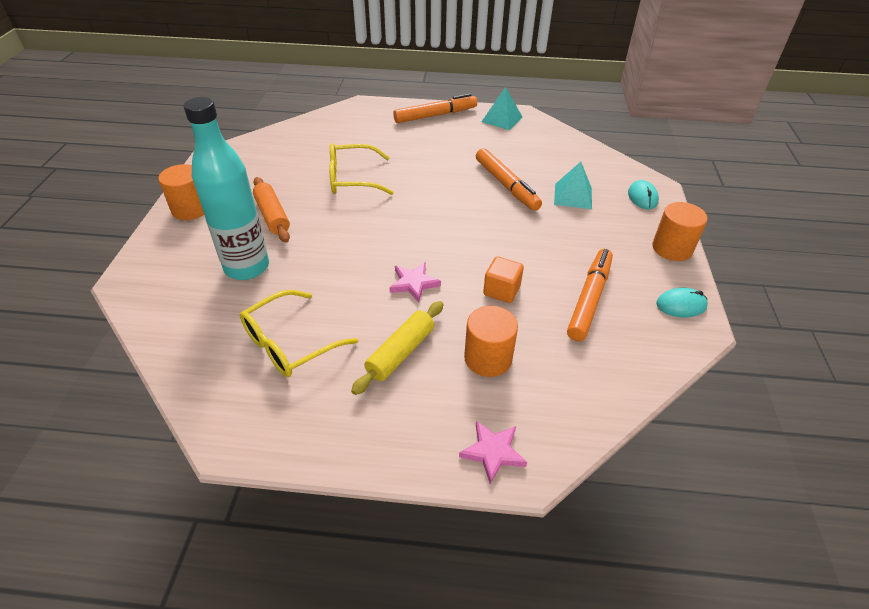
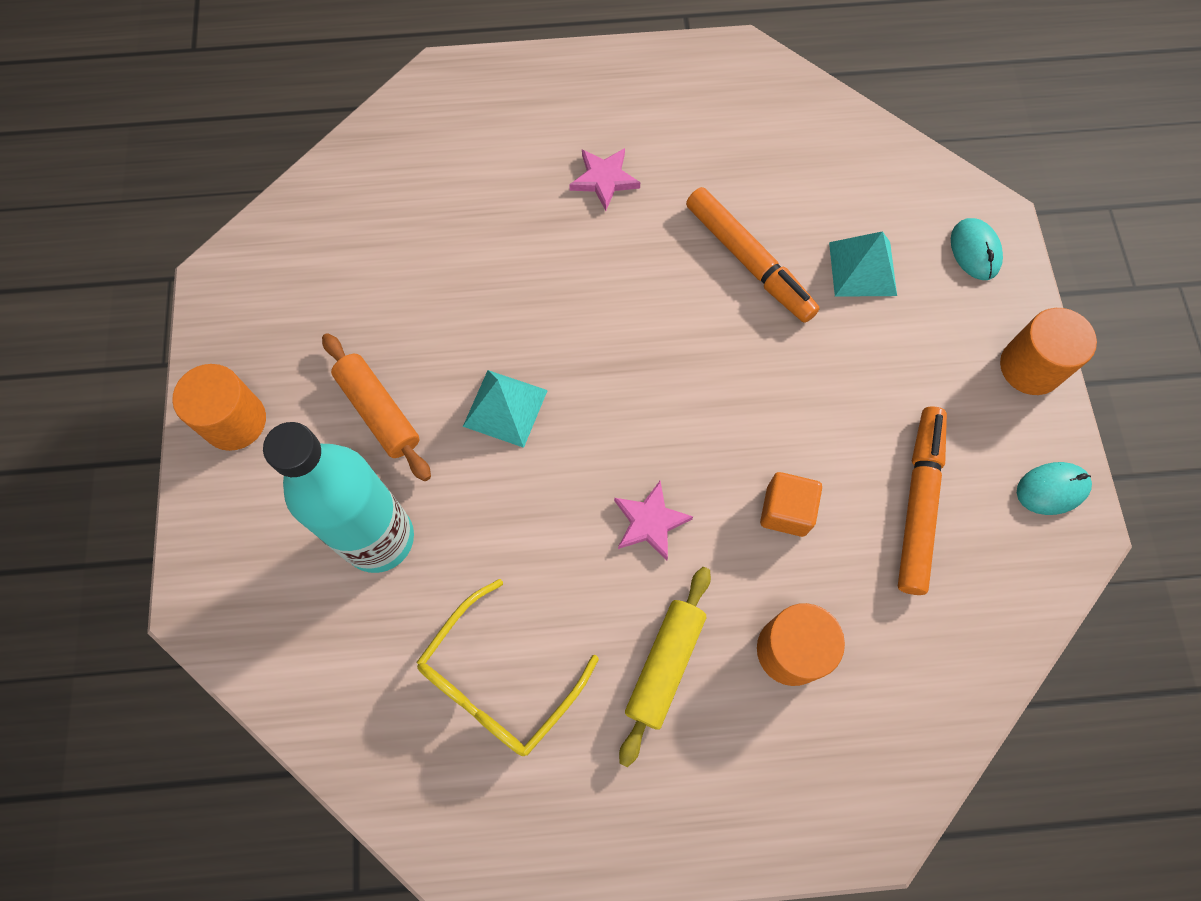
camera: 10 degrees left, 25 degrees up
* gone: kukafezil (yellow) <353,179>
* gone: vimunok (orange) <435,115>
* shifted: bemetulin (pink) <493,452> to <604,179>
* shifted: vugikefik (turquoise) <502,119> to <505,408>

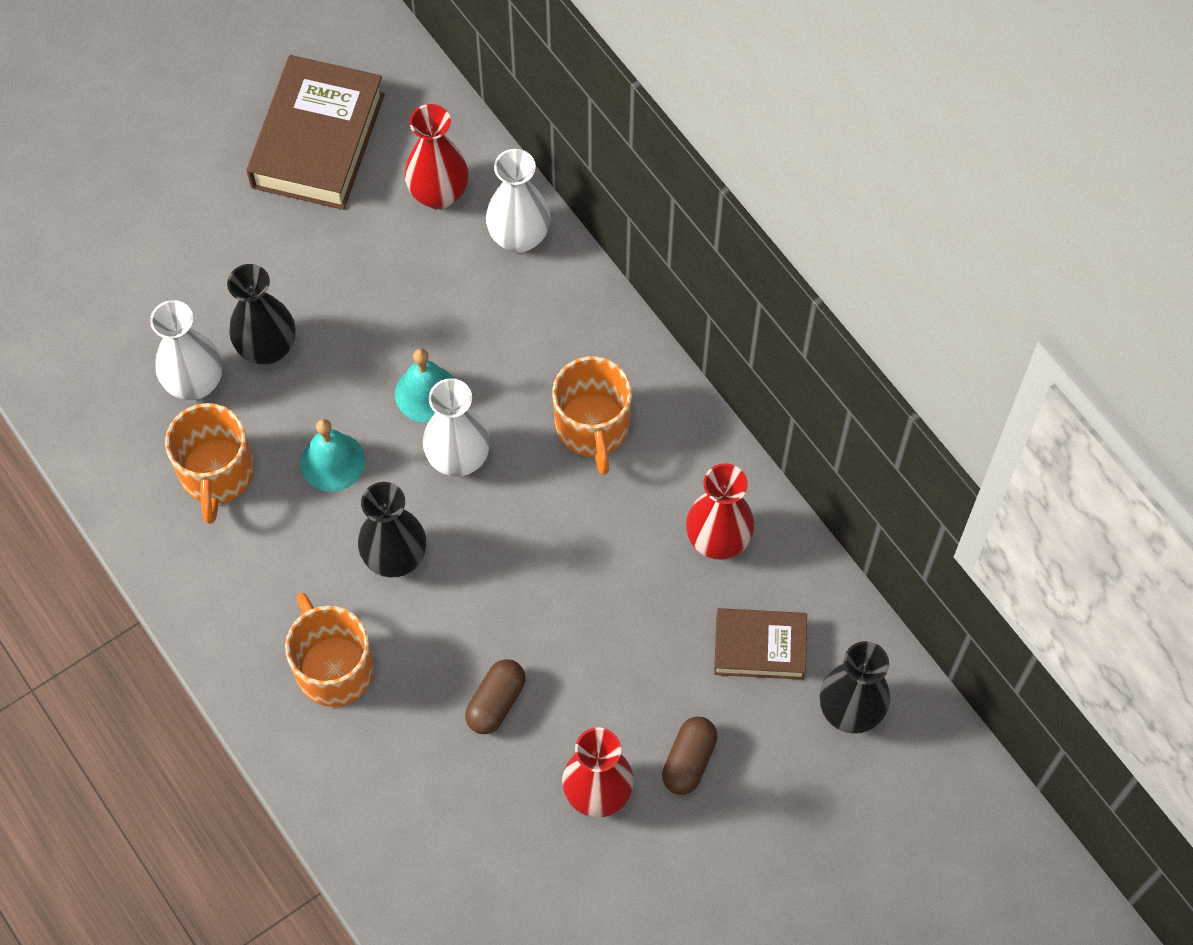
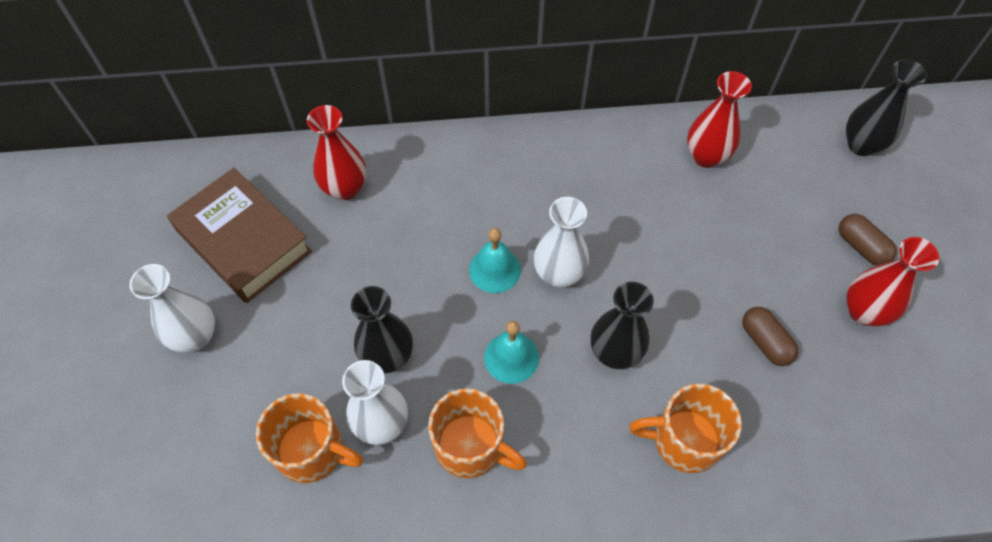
camera: 60 degrees left, 5 degrees down
* gone: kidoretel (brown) <759,647>
* shifted: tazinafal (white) <519,237> to <195,336>
* shifted: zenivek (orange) <592,427> to <312,451>

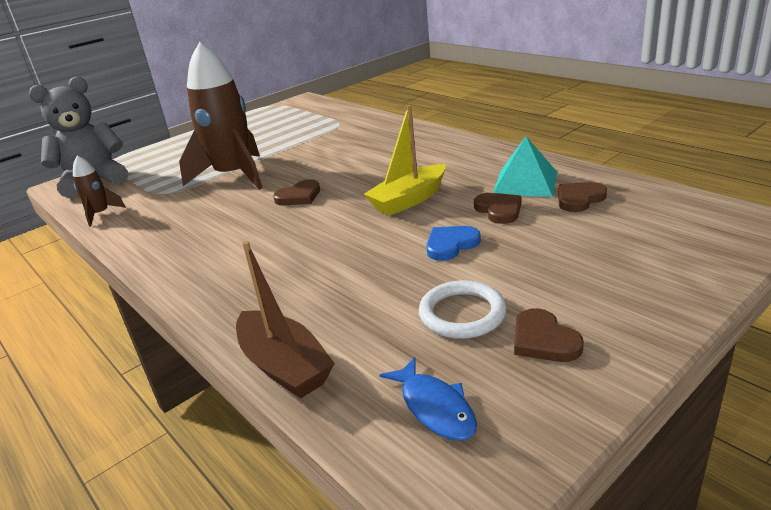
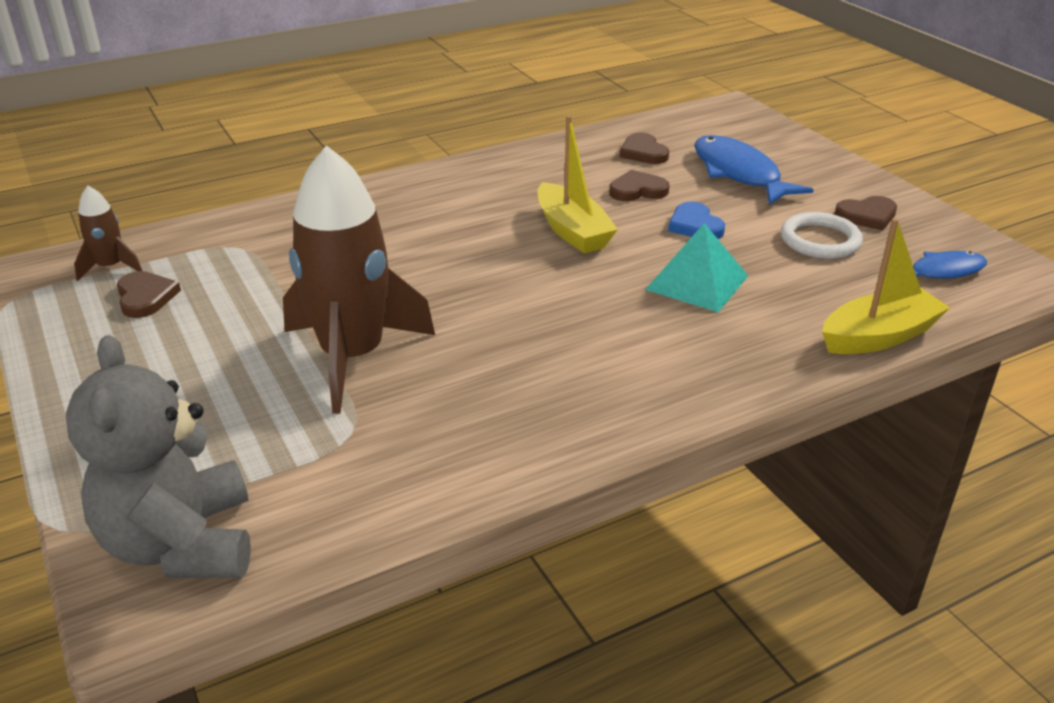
camera: 80 degrees left, 5 degrees up
* new: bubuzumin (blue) <739,173>
* shifted: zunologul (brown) <100,214> to <110,267>
* shifted: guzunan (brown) <299,196> to <145,297>
* shifted: vugikefik (turquoise) <525,183> to <697,282>
* repainted: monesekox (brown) <284,366> to monesekox (yellow) <879,336>

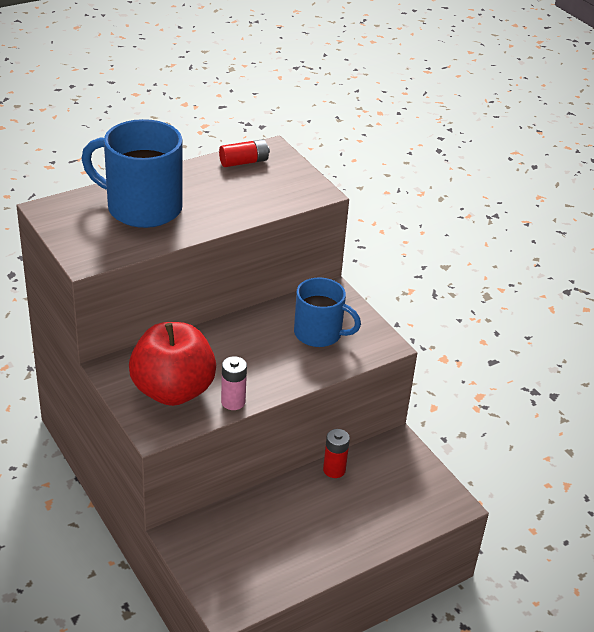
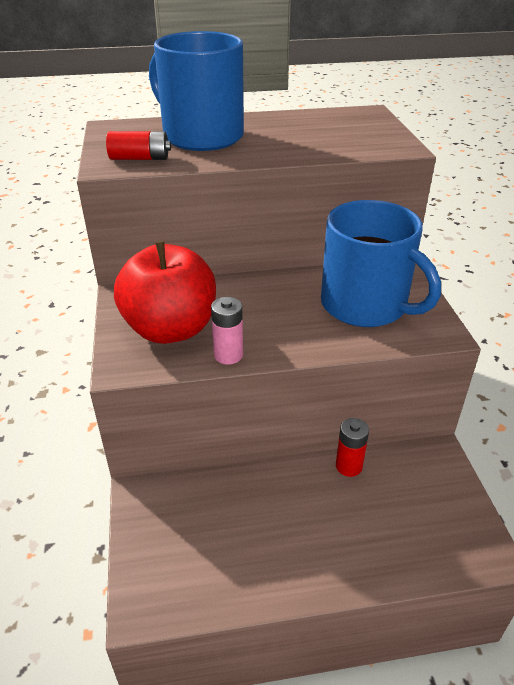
camera: 25 degrees right, 0 degrees up
* shifted: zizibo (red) <244,162> to <140,158>
* scaled: zenivek (blue) <319,333> = <365,305> x1.52

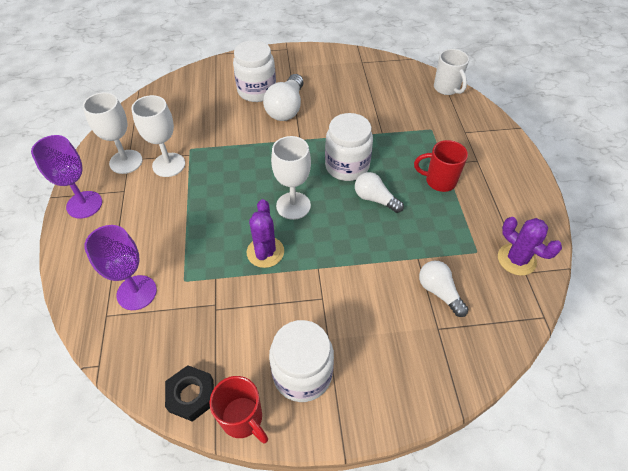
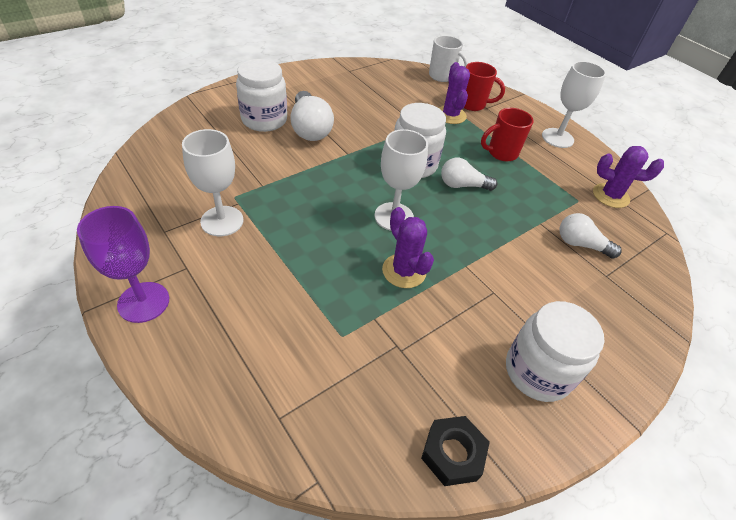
camera: 35 degrees left, 5 degrees down
* gone: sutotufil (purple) <136,292>
* new: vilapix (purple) <450,115>
* shifted: sutotufil (white) <126,162> to <557,138>
* shifted: zenivek (red) <243,418> to <473,104>

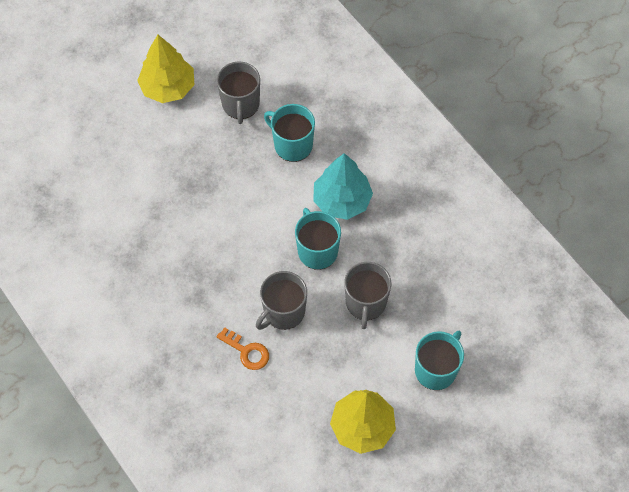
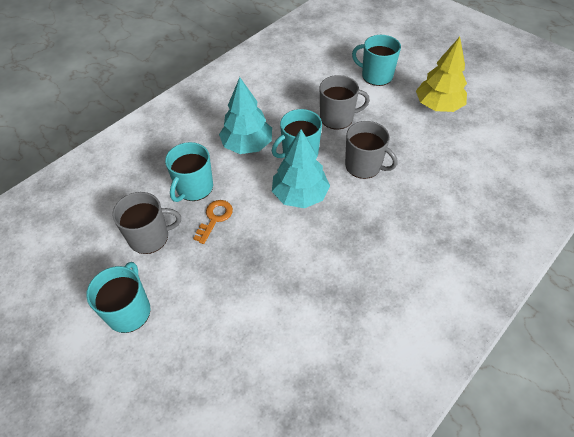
camera: 100 degrees left, 10 degrees down
* new: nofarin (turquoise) <300,195>
* shifted: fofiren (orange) <247,351> to <215,218>
* swapped: nofarin (yellow) <168,87> to zenivek (turquoise) <129,311>

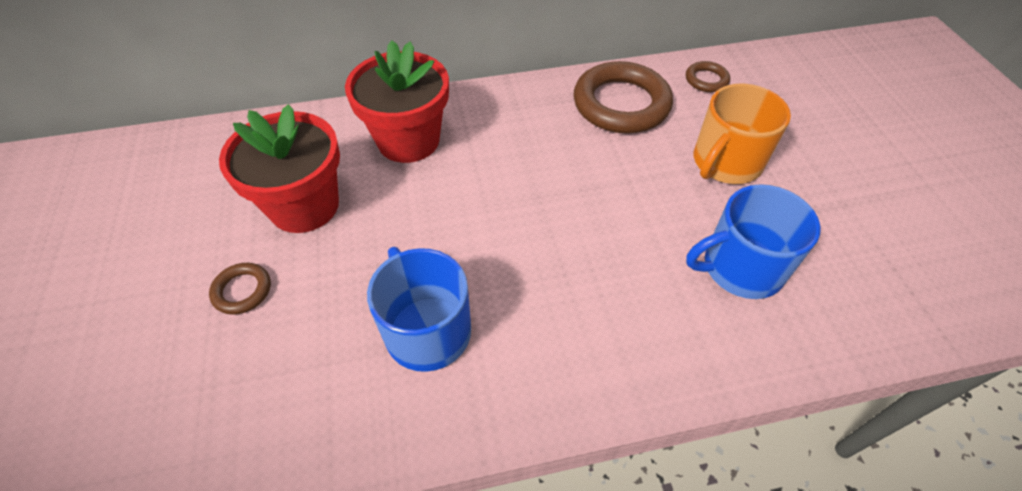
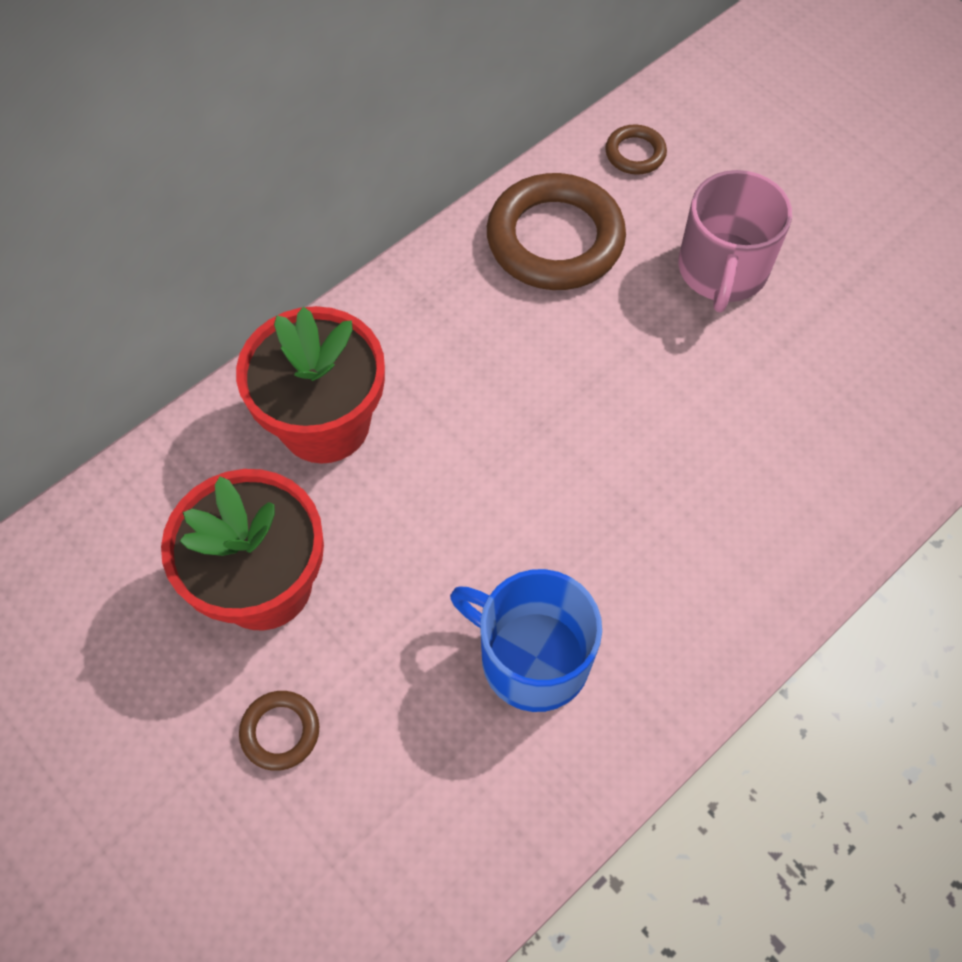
camera: 30 degrees left, 10 degrees up
* gone: zenivek (blue) <740,267>
* repainted: zenivek (orange) <725,162> to zenivek (pink) <722,270>

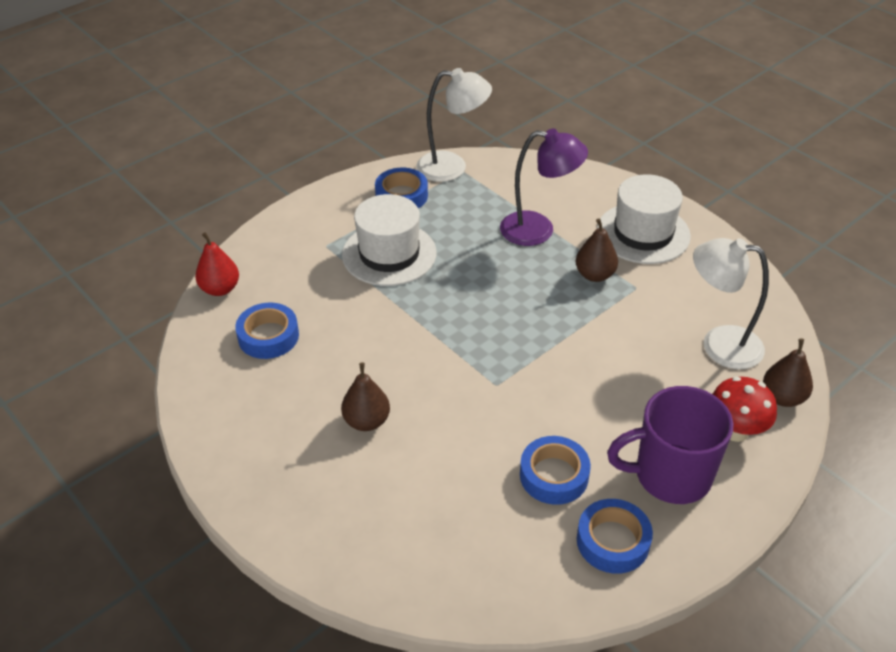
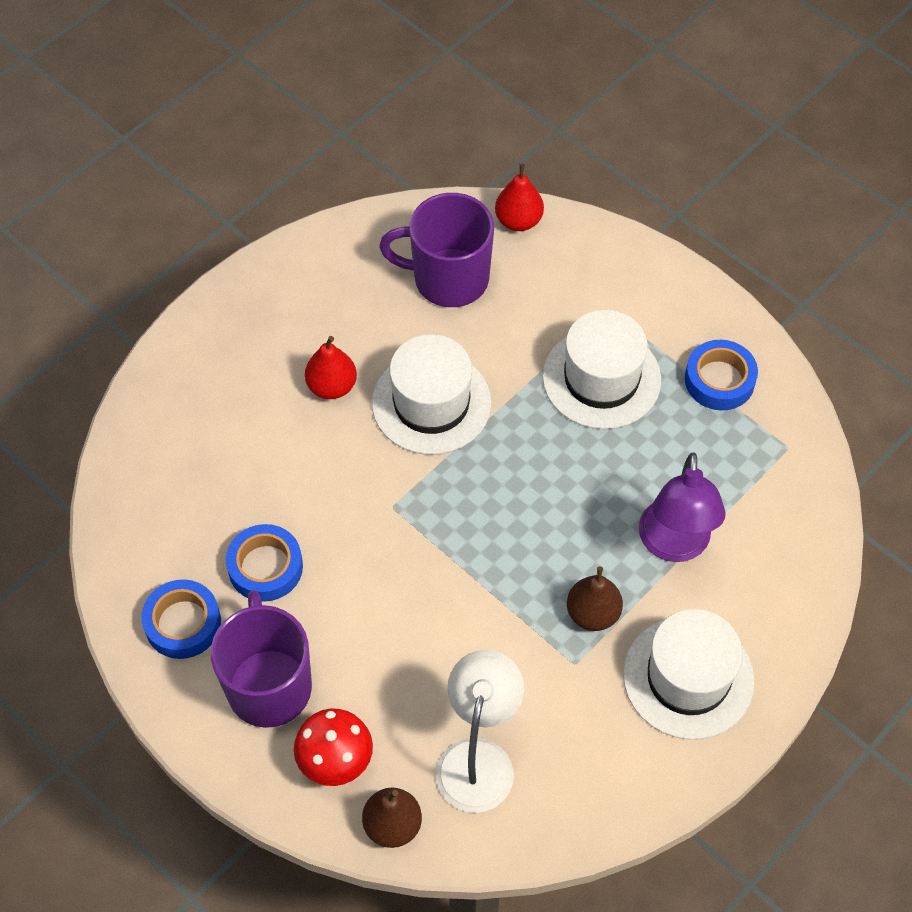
camera: 85 degrees right, 15 degrees up
* gone: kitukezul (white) <452,167>
* new: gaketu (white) <431,403>
* swapped: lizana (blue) <268,336> to zenivek (purple) <448,279>
* repainted: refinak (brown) <367,421> to refinak (red) <332,386>

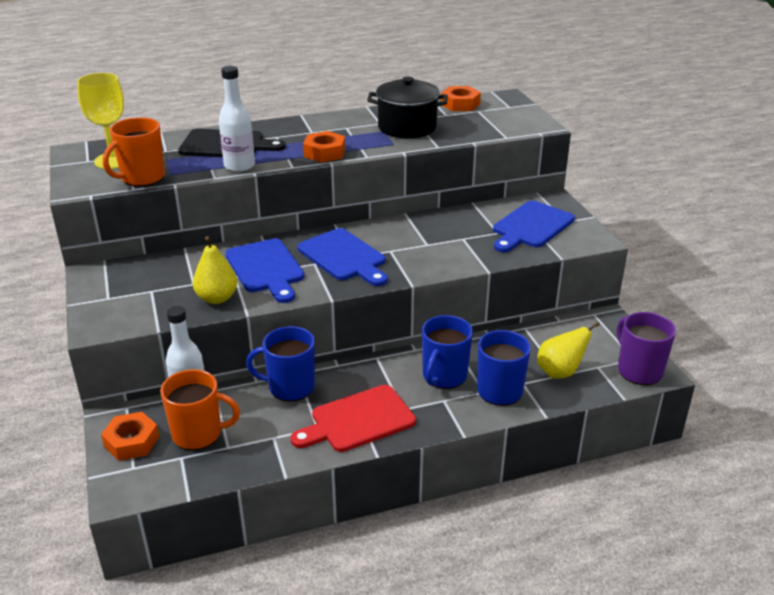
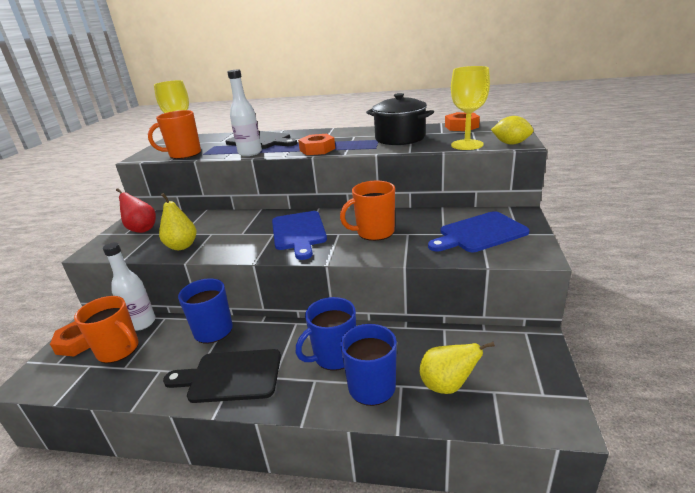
camera: 30 degrees right, 5 degrees down
* gone: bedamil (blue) <266,268>
* gone: zenivek (purple) <639,370>
* new: refinak (red) <142,229>
* new: zenivek (orange) <374,232>
* new: sutotufil (yellow) <467,145>
* new: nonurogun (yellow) <511,143>
* repainted: bedamil (red) <358,420> to bedamil (black) <230,376>

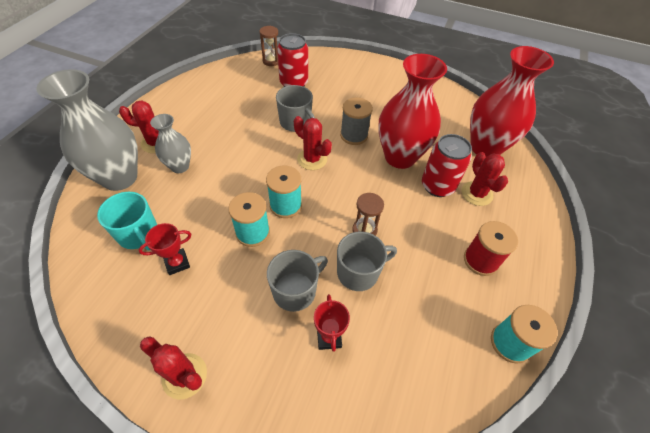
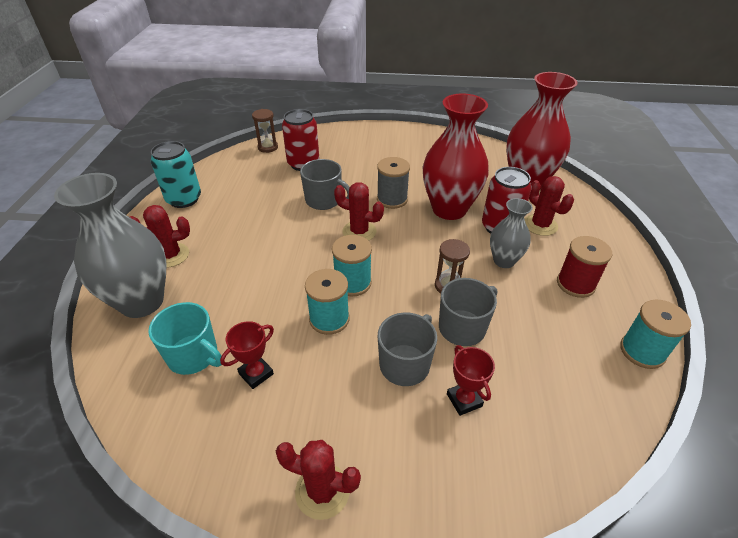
camera: 15 degrees left, 10 degrees down
* new: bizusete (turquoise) <184,199>
* shifted: tazinafal (grey) <180,166> to <504,261>

